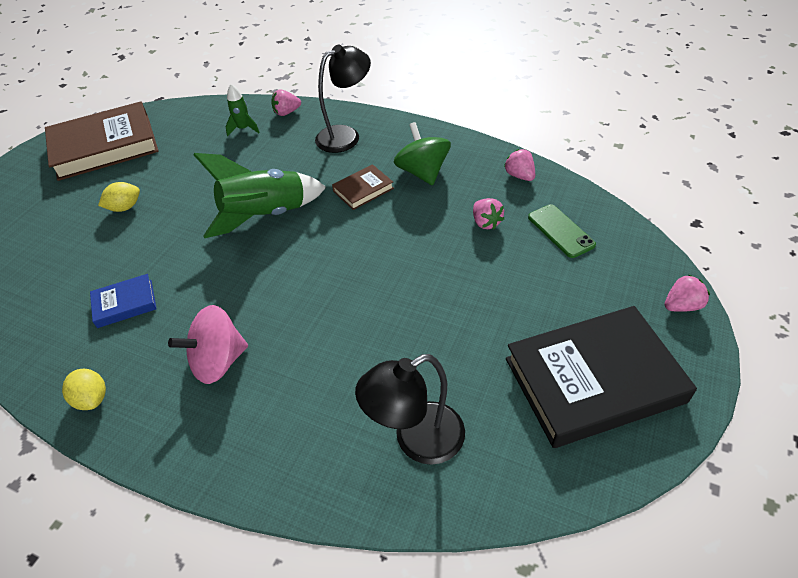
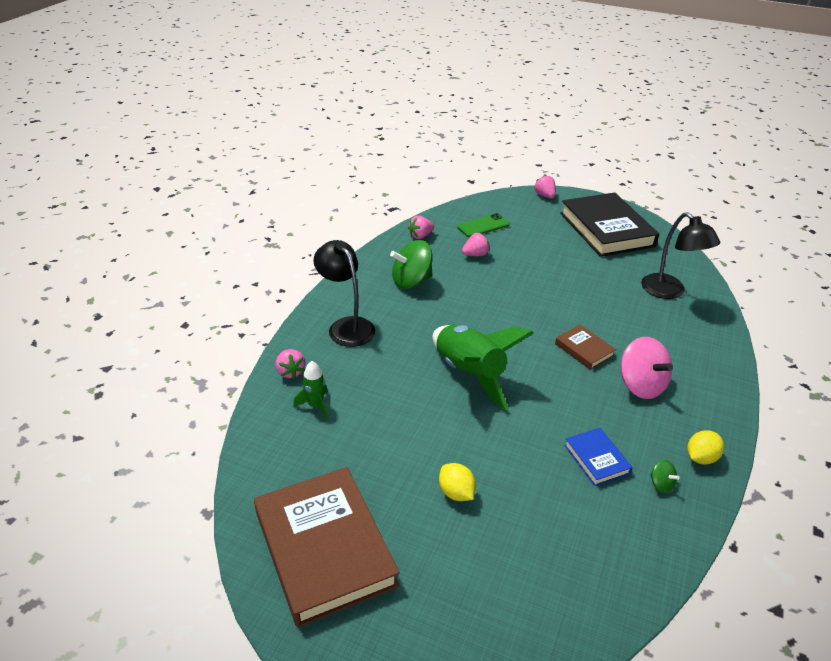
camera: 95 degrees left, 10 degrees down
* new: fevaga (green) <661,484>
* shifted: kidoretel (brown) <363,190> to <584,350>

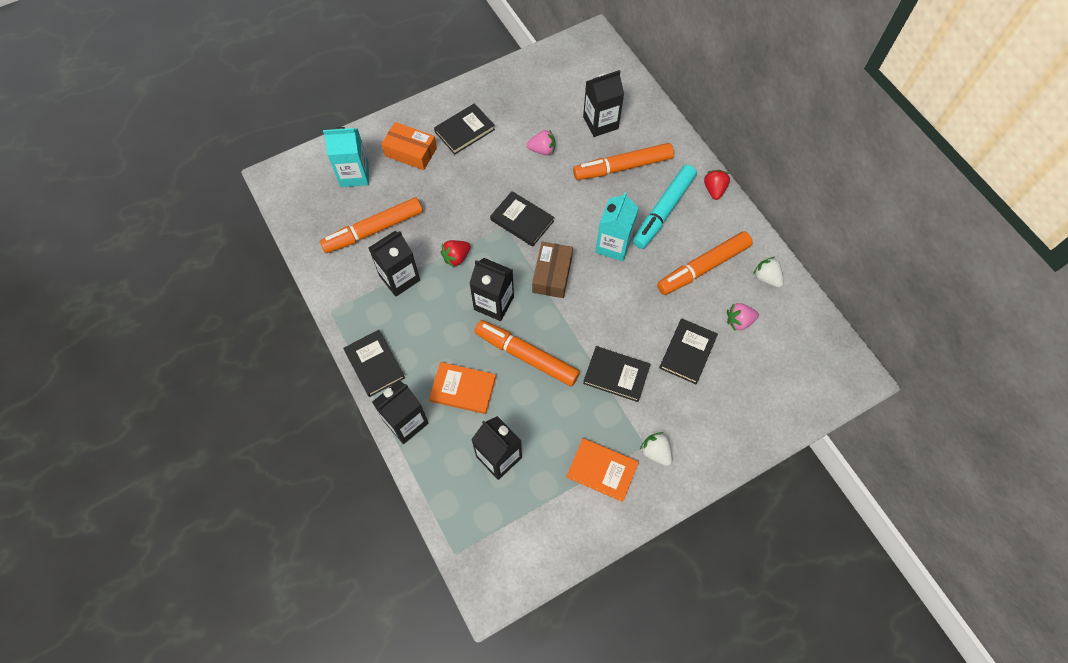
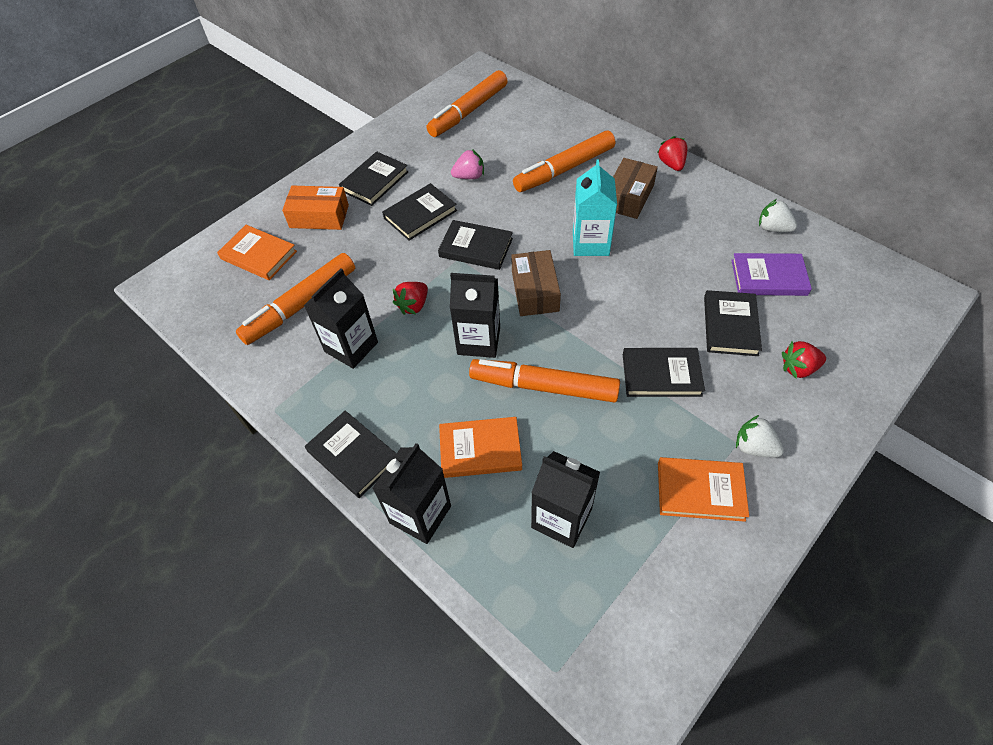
camera: 15 degrees left, 10 degrees down
* gone: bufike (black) <600,123>
* new: kidoretel (black) <420,214>
* new: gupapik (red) <798,368>
* shifted: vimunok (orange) <703,267> to <468,111>
* swapped: bufike (turquoise) <354,174> to kidoretel (orange) <258,255>
* swapped: vimunok (turquoise) <663,211> to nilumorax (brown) <628,197>
* swapped: gupapik (pink) <739,321> to kidoretel (purple) <768,277>

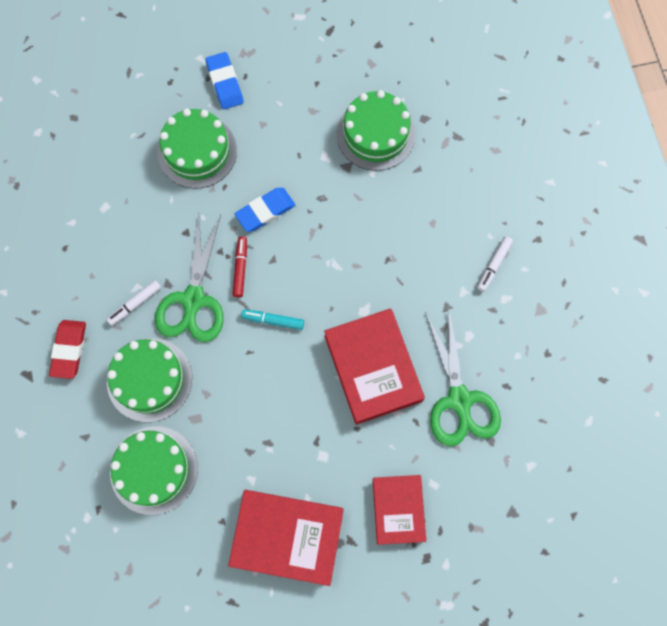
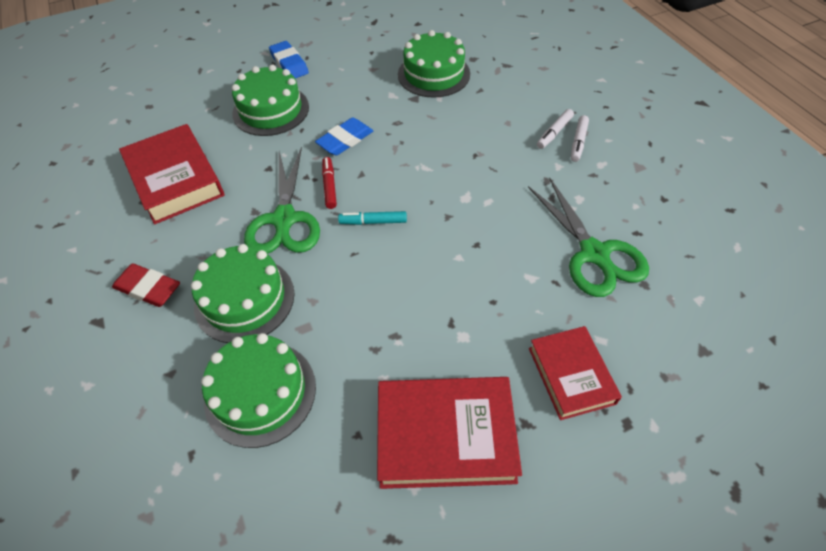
camera: 10 degrees left, 20 degrees down
* shifted: vimunok (white) <135,304> to <554,133>
* shifted: kidoretel (red) <373,368> to <176,179>
* rotated: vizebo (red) <69,350> = <148,288> 60 degrees counterclockwise

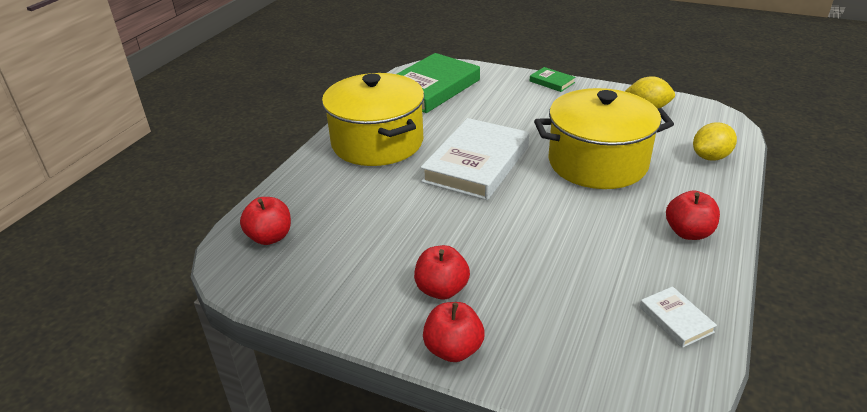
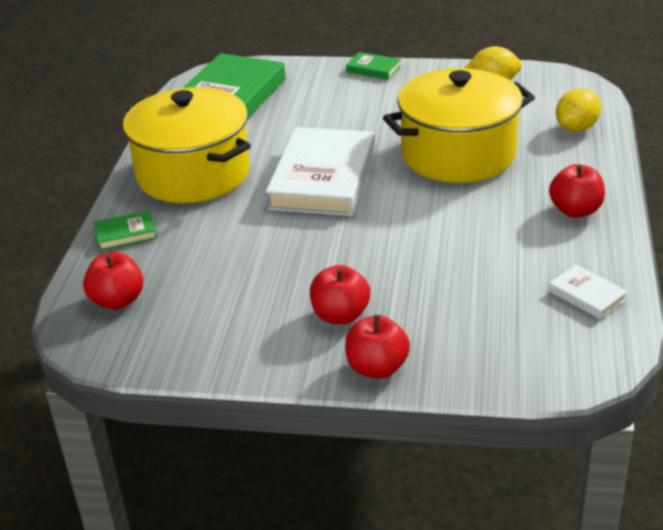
camera: 15 degrees left, 0 degrees up
* new: kidoretel (green) <125,234>

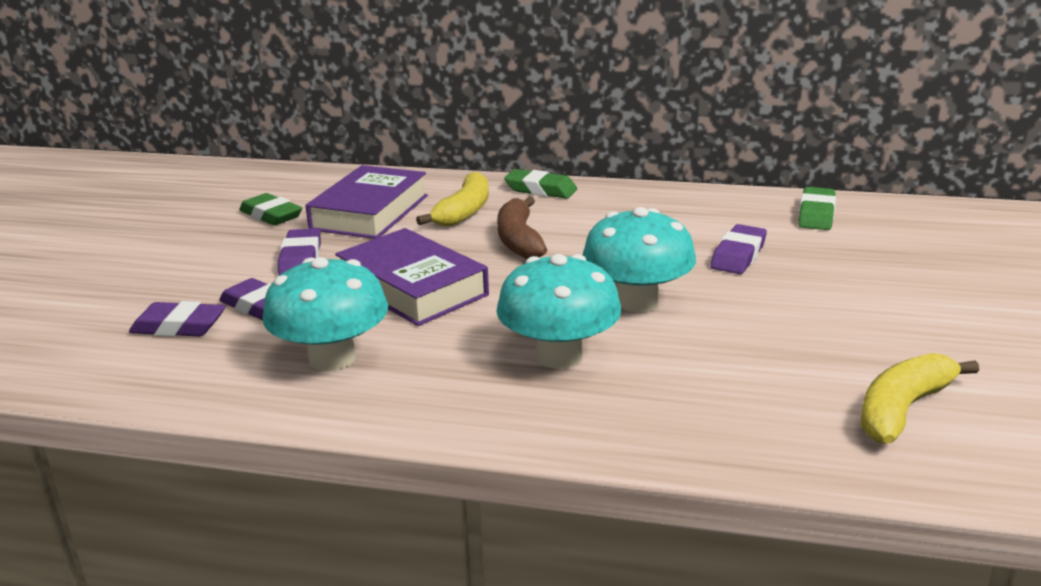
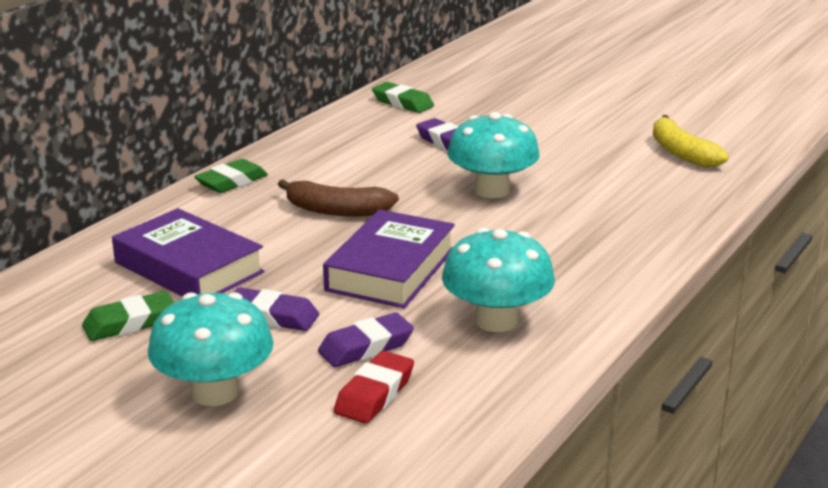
camera: 70 degrees left, 0 degrees up
* gone: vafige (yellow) <464,211>
* shifted: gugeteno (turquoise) <559,356> to <215,392>
* repainted: vizebo (purple) <179,327> to vizebo (red) <374,394>
* rotated: kidoretel (purple) <412,287> = <390,269> 45 degrees counterclockwise

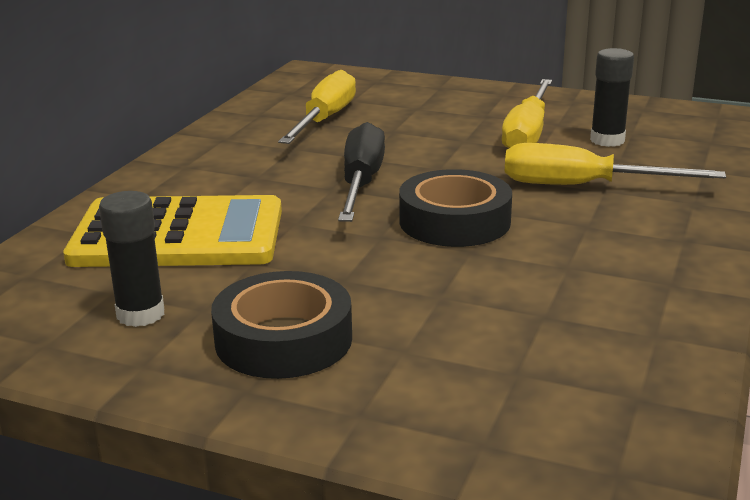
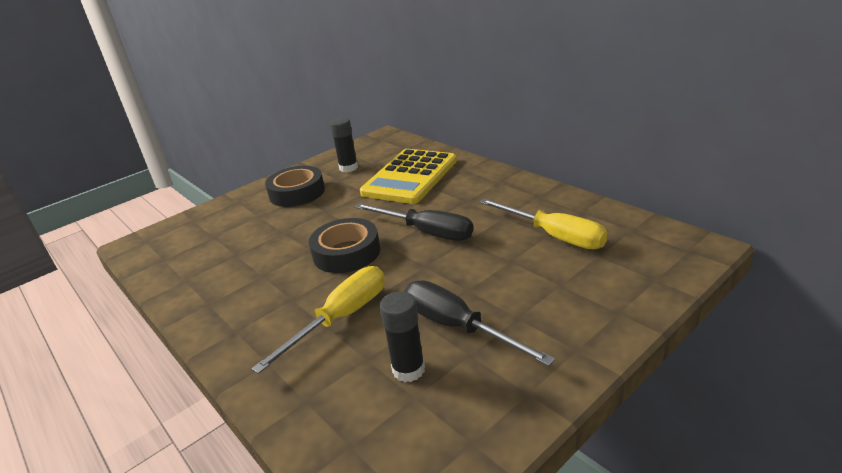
camera: 120 degrees right, 5 degrees up
* repainted: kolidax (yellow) <527,134> to kolidax (black) <457,327>

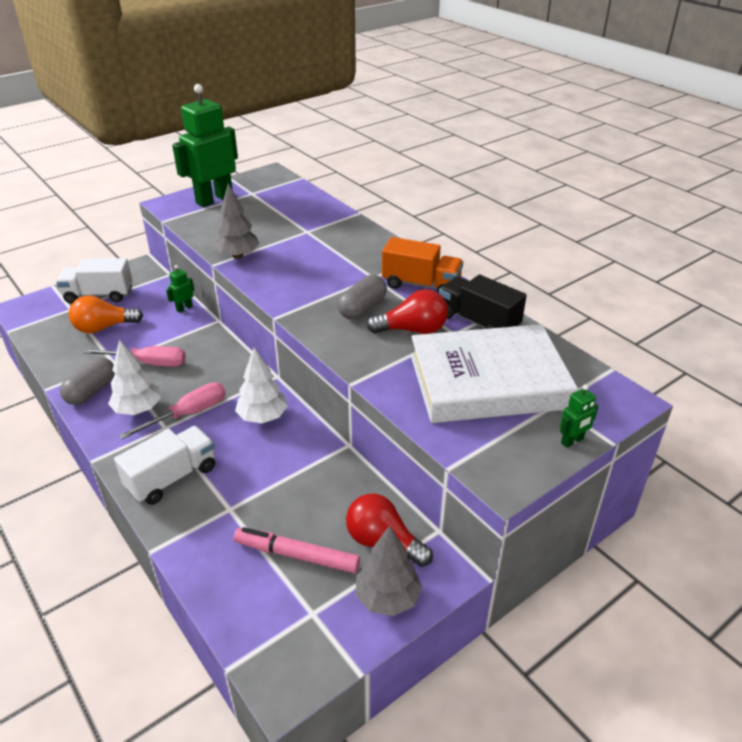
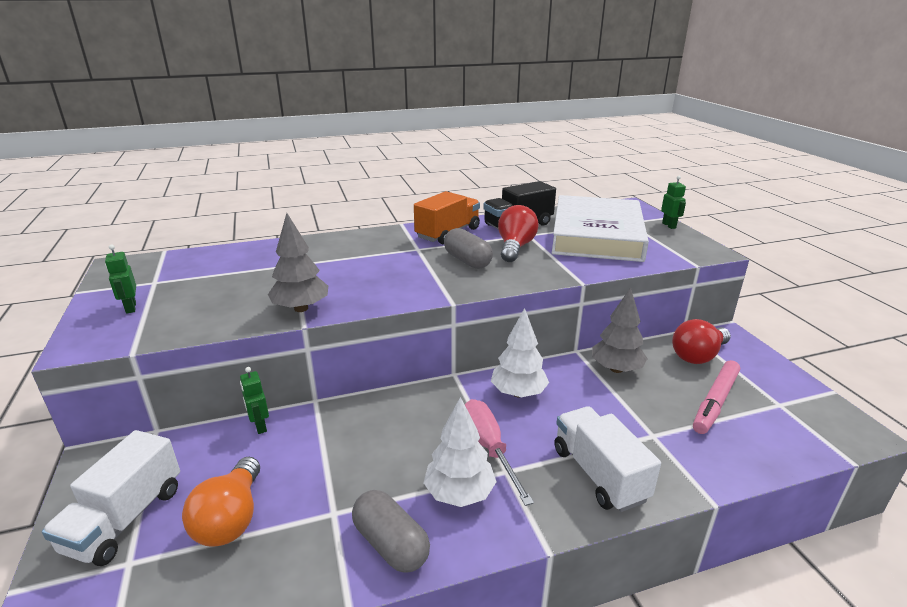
camera: 70 degrees left, 10 degrees down
* gone: kolidax (pink) <149,363>
* shifted: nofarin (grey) <387,598> to <616,369>
* scaled: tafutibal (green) <214,199> = <130,308> x0.41

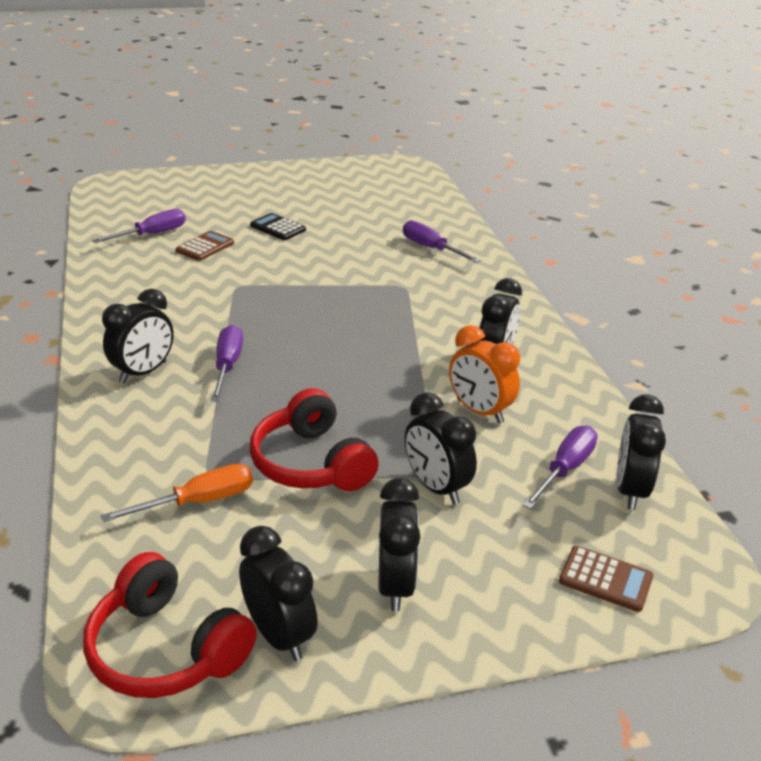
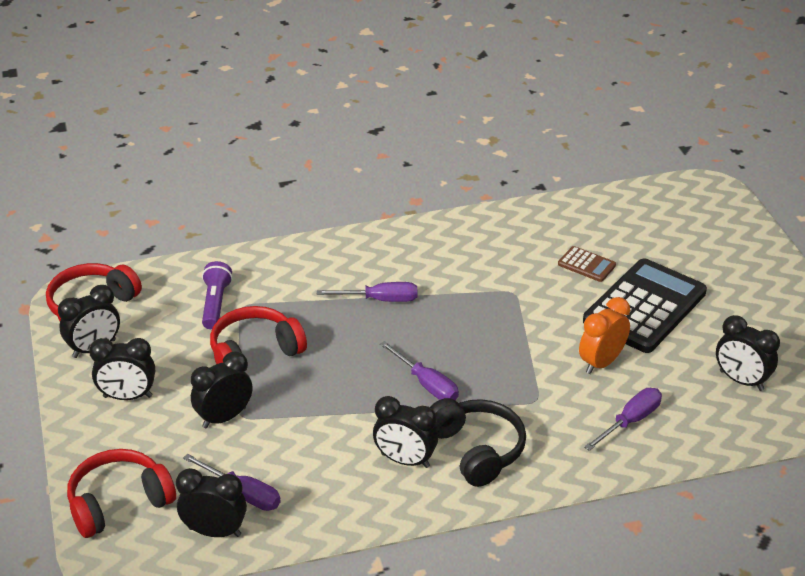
camera: 90 degrees right, 5 degrees up
* new: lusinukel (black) <477,450>
* shifted: kolidax (purple) <152,234> to <426,384>
* shifted: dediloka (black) <143,372> to <741,381>
* shifted: dediloka (orange) <479,411> to <601,363>
* swapped: kolidax (orange) <198,501> to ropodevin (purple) <215,304>
* swapped: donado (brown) <605,579> to lusinukel (red) <119,503>
* scaled: donado (black) <278,228> = <644,307> x2.29

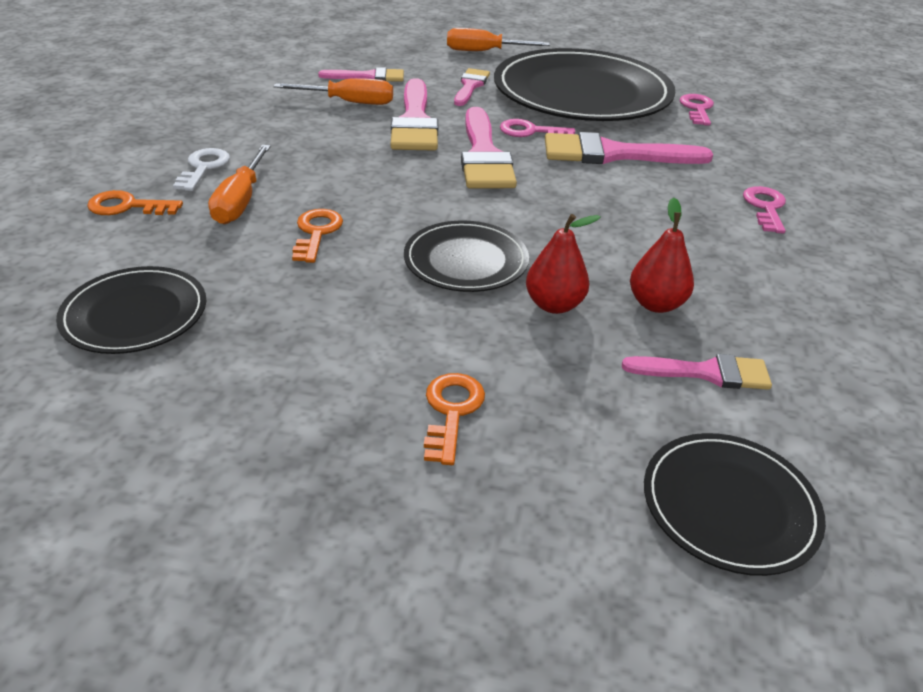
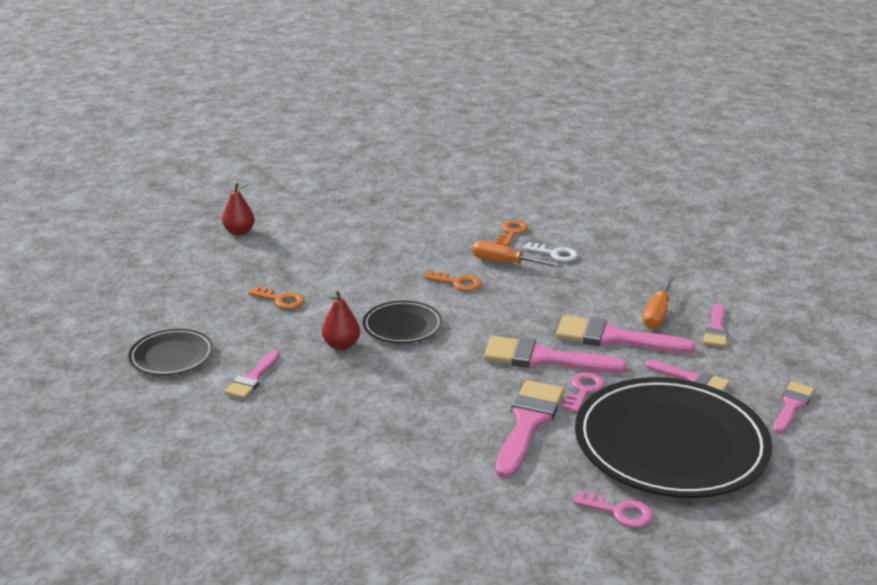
camera: 110 degrees right, 10 degrees down
* gone: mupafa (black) <135,314>
* gone: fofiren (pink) <765,207>
* shifted: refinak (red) <656,304> to <239,232>
* swapped: kolidax (orange) <484,52> to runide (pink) <792,406>

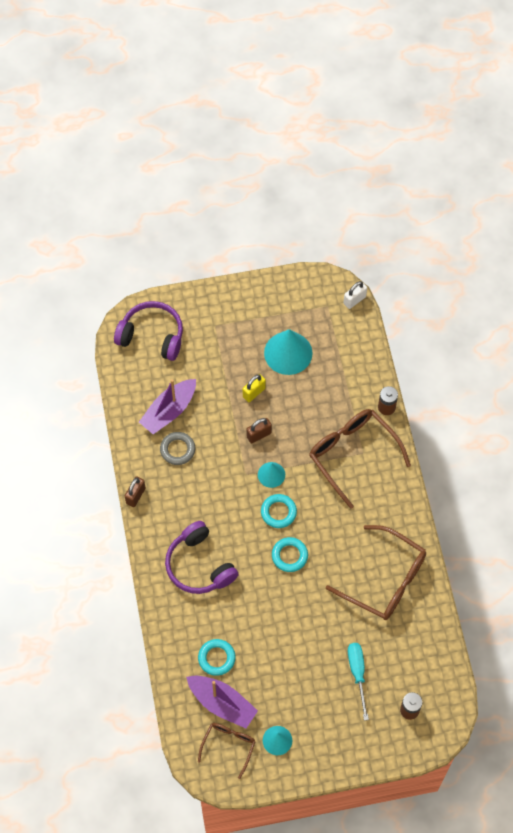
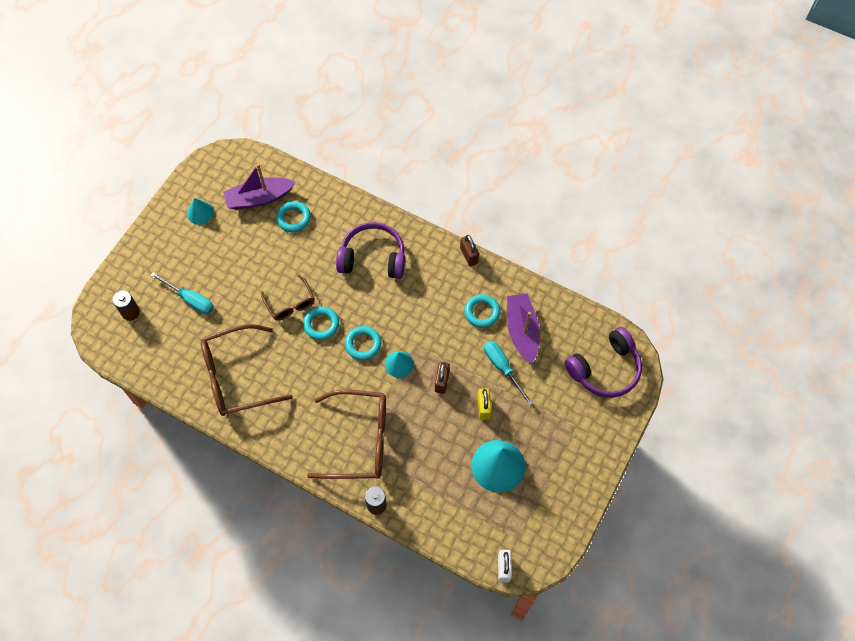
camera: 130 degrees right, 0 degrees up
* new: kolidax (turquoise) <502,368>
* shifted: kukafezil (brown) <228,746> to <290,304>
* repainted: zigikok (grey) <177,450> to zigikok (turquoise) <482,312>

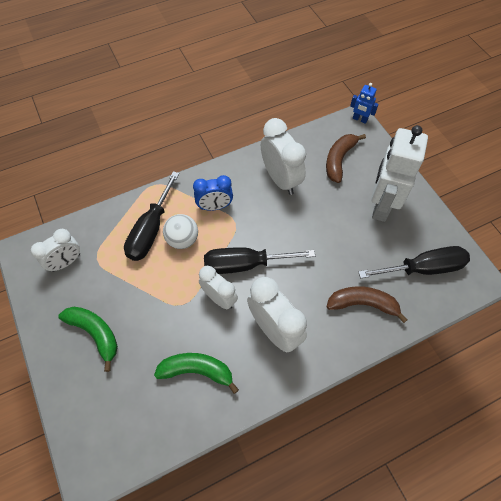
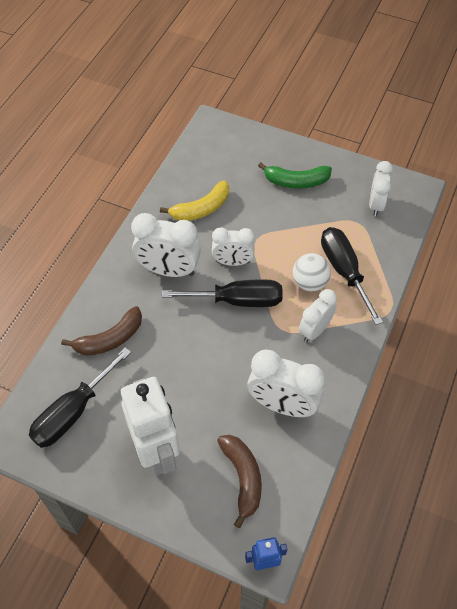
camera: 140 degrees right, 5 degrees down
* repainted: vafige (green) <197,371> to vafige (yellow) <201,209>
* repainted: dediloka (blue) <215,206> to dediloka (white) <315,330>
* rotated: kolidax (black) <245,264> = <238,300> 45 degrees clockwise

